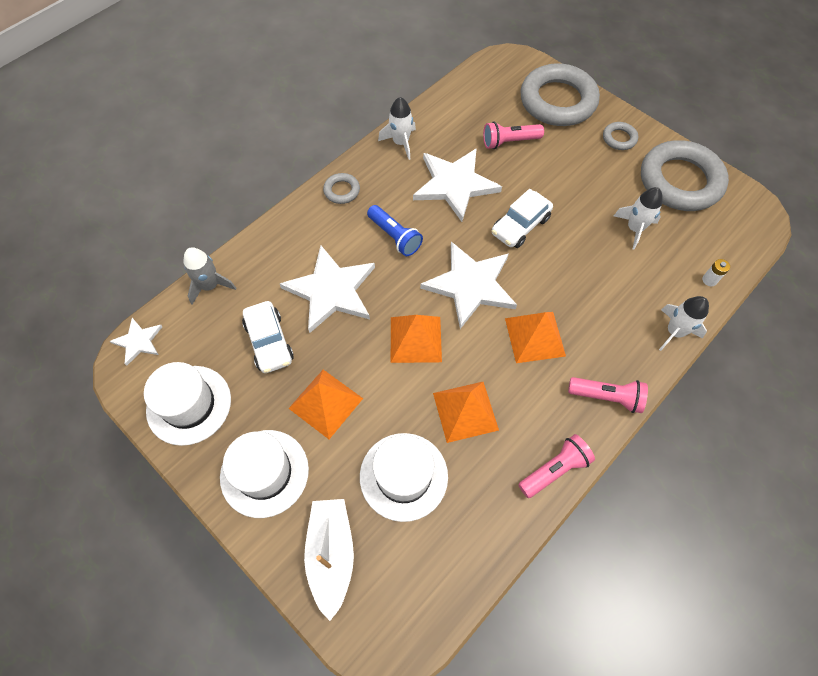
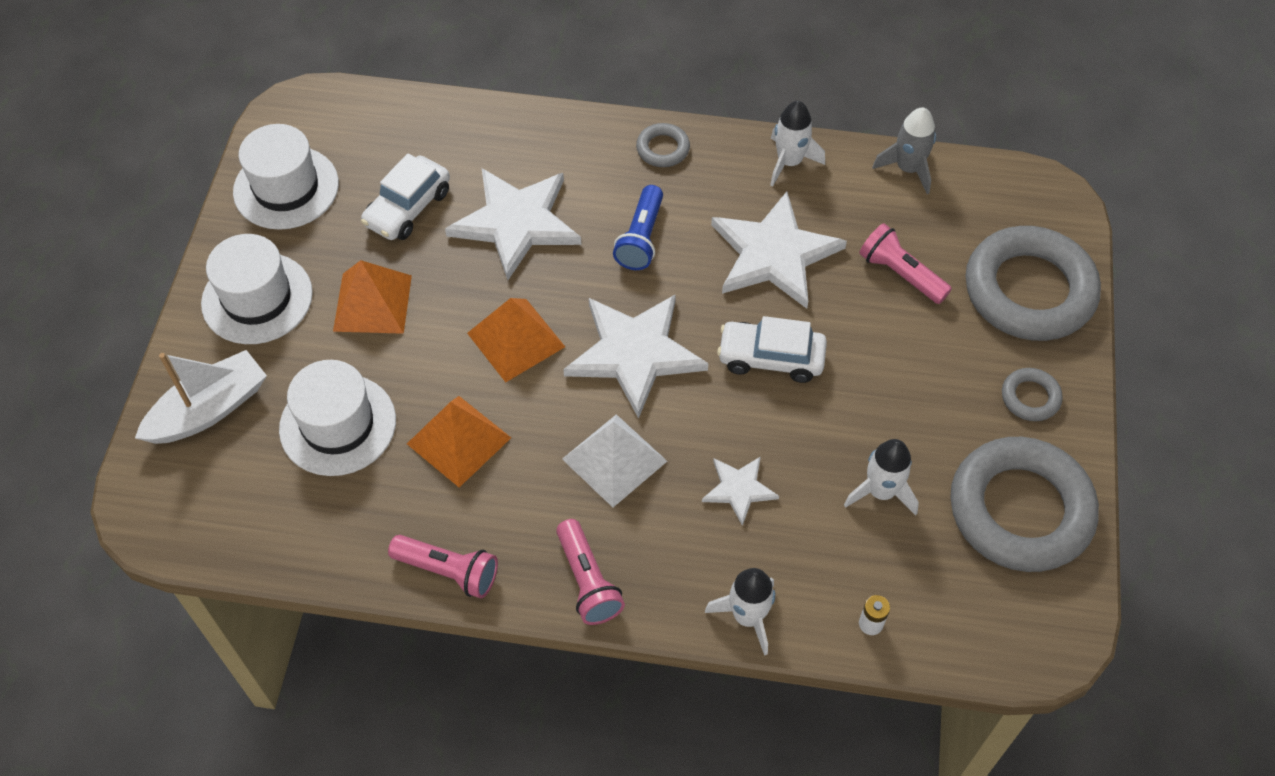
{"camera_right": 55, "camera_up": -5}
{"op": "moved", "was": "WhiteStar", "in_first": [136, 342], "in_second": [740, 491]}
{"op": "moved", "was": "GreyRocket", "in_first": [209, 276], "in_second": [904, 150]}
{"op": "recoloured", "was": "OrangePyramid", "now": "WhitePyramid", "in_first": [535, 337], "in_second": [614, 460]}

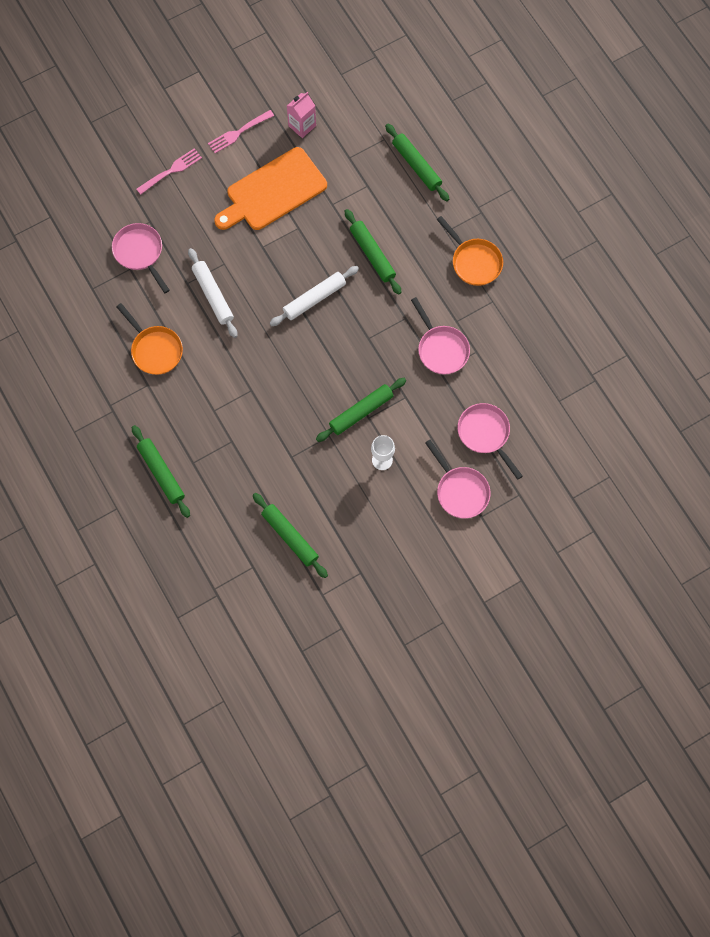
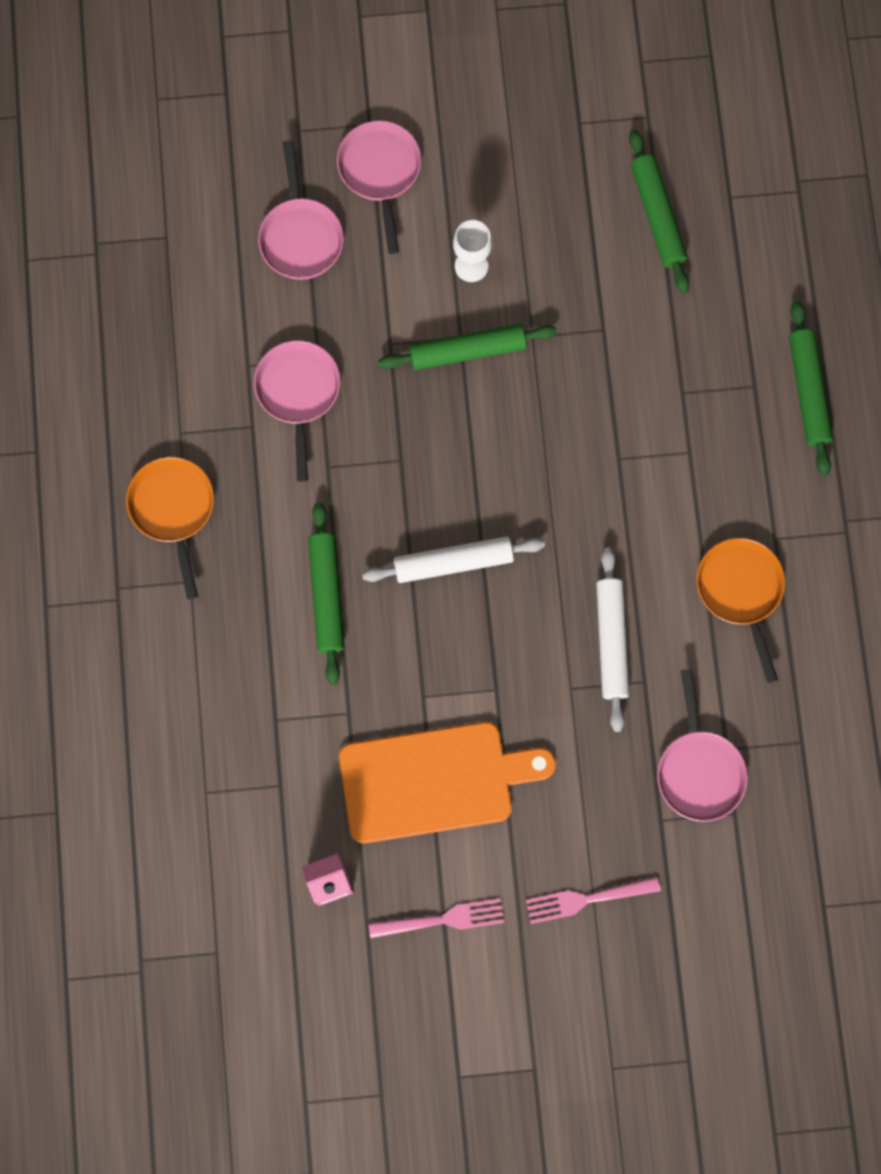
{"camera_right": -155, "camera_up": 5}
{"op": "removed", "was": "GreenRollingPin", "in_first": [417, 162]}

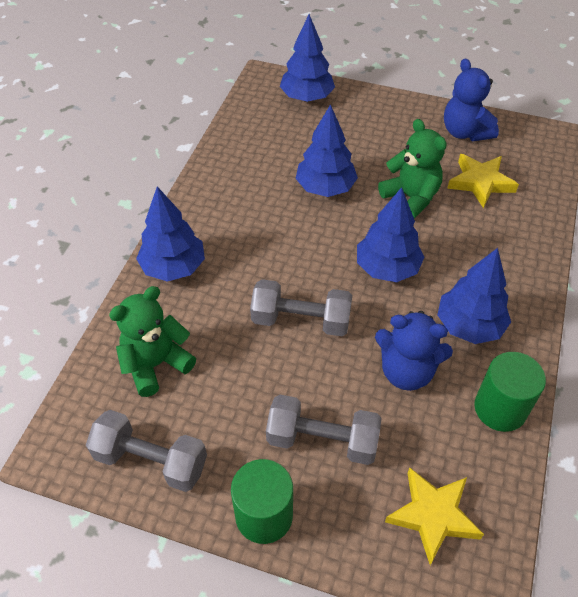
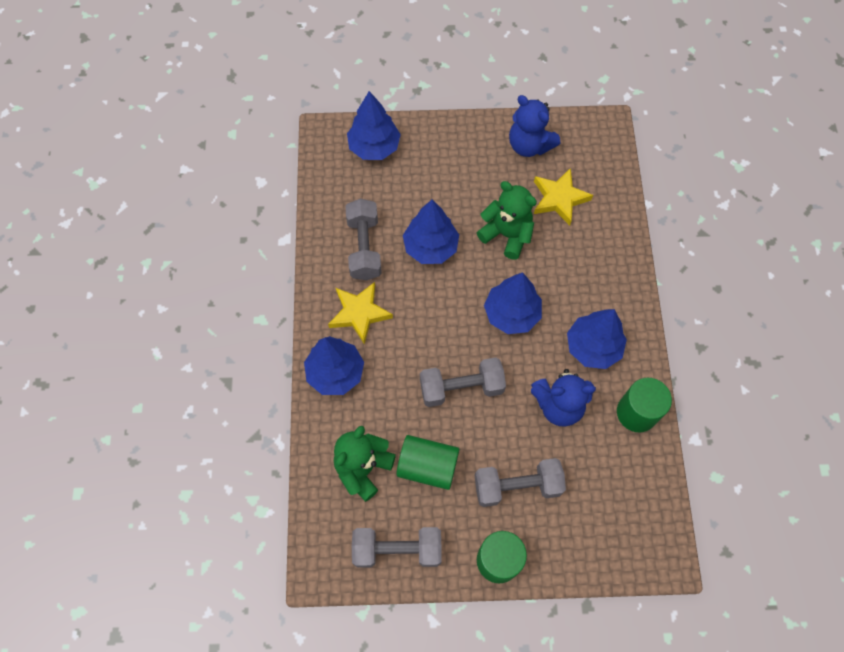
{"camera_right": -20, "camera_up": 15}
{"op": "added", "now": "GreyDumbbell", "in_second": [363, 240]}
{"op": "added", "now": "GreenCylinder", "in_second": [427, 462]}
{"op": "moved", "was": "YellowStar", "in_first": [434, 516], "in_second": [360, 313]}

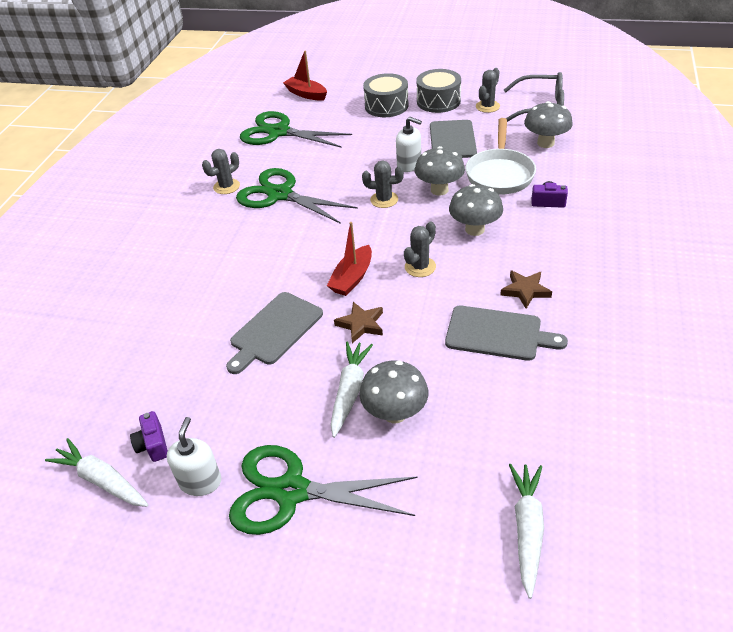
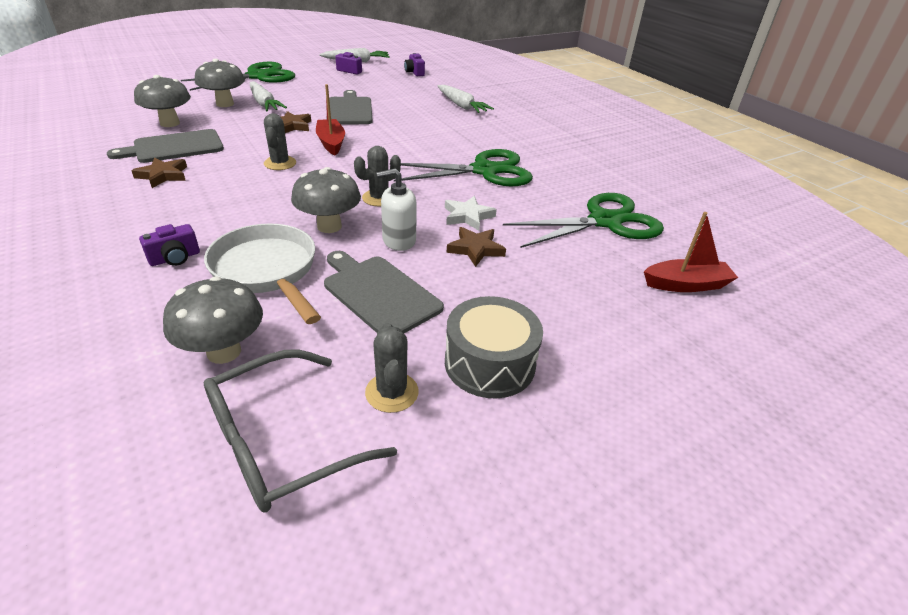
{"camera_right": 130, "camera_up": -5}
{"op": "removed", "was": "WhiteSoapDispenser", "in_first": [194, 456]}
{"op": "removed", "was": "GreyCactus", "in_first": [221, 171]}
{"op": "removed", "was": "GreyDrum", "in_first": [386, 95]}
{"op": "added", "now": "PurpleCamera", "in_second": [414, 64]}
{"op": "added", "now": "WhiteStar", "in_second": [471, 213]}
{"op": "added", "now": "BrownStar", "in_second": [476, 247]}
{"op": "moved", "was": "GreyMushroom", "in_first": [476, 210], "in_second": [162, 101]}
{"op": "moved", "was": "WhiteCarrot", "in_first": [526, 531], "in_second": [466, 99]}

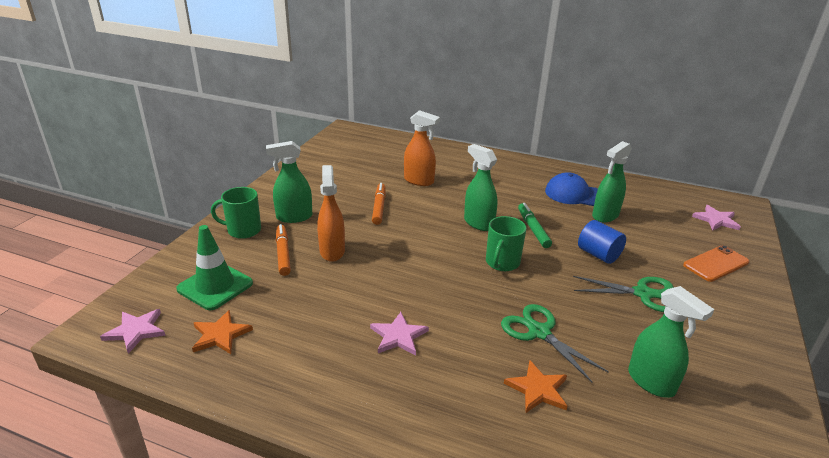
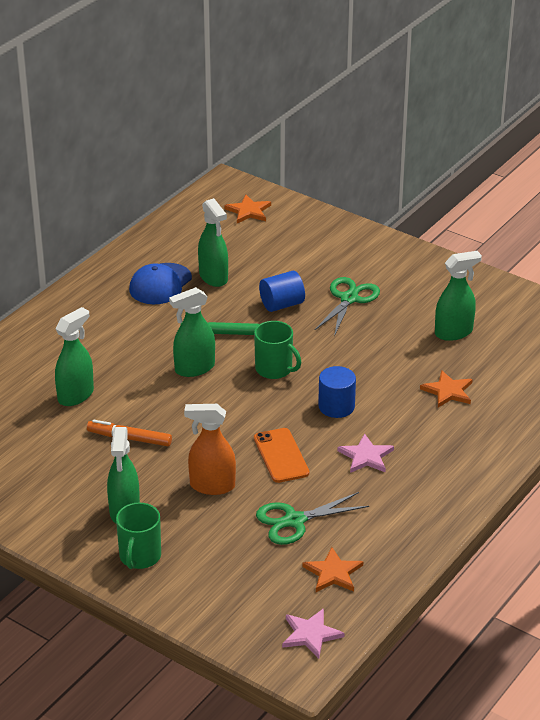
{"camera_right": -75, "camera_up": 5}
{"op": "removed", "was": "GreenTrafficCone", "in_first": [214, 267]}
{"op": "removed", "was": "OrangeMarker", "in_first": [283, 250]}
{"op": "added", "now": "BlueCylinder", "in_second": [337, 392]}
{"op": "moved", "was": "GreenScissors", "in_first": [555, 343], "in_second": [312, 518]}
{"op": "moved", "was": "OrangePhone", "in_first": [716, 263], "in_second": [281, 455]}
{"op": "recoloured", "was": "OrangeSprayBottle", "now": "GreenSprayBottle", "in_first": [422, 148], "in_second": [74, 356]}
{"op": "recoloured", "was": "PinkStar", "now": "OrangeStar", "in_first": [716, 217], "in_second": [247, 209]}

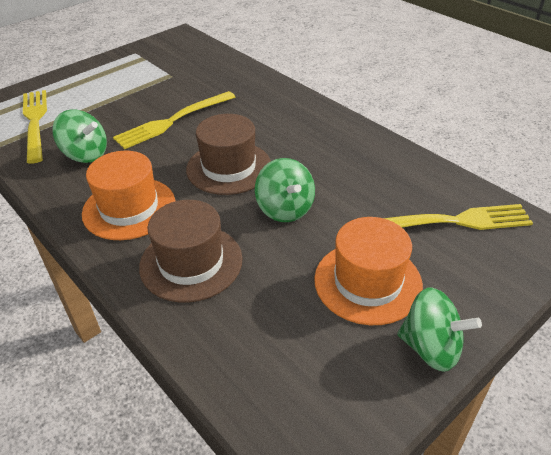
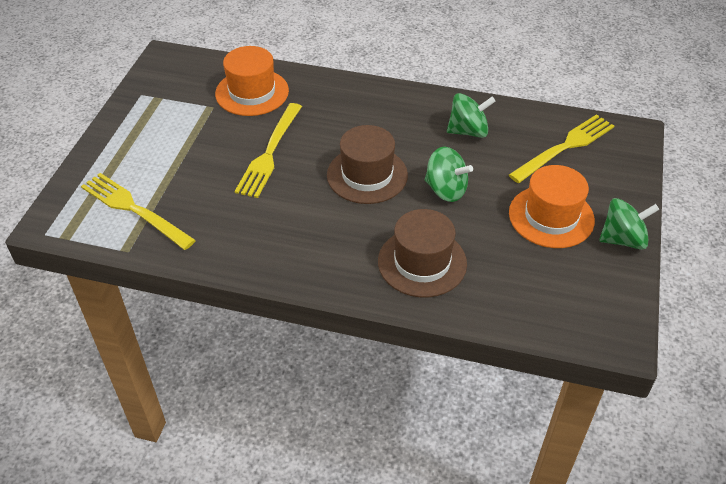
{"camera_right": -35, "camera_up": 5}
{"op": "moved", "was": "GreenSpinningTop", "in_first": [79, 136], "in_second": [471, 115]}
{"op": "moved", "was": "OrangeHat", "in_first": [128, 195], "in_second": [252, 81]}

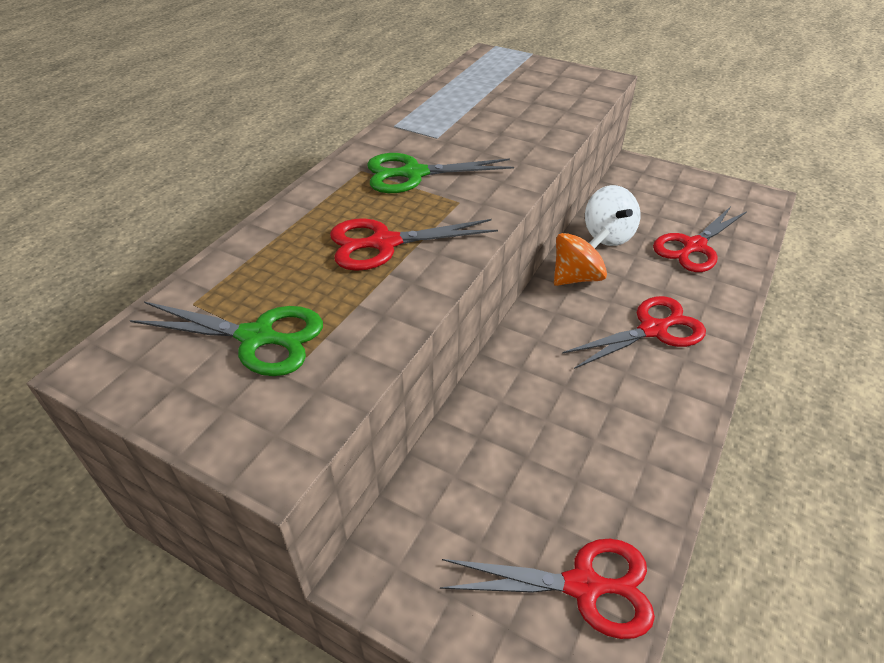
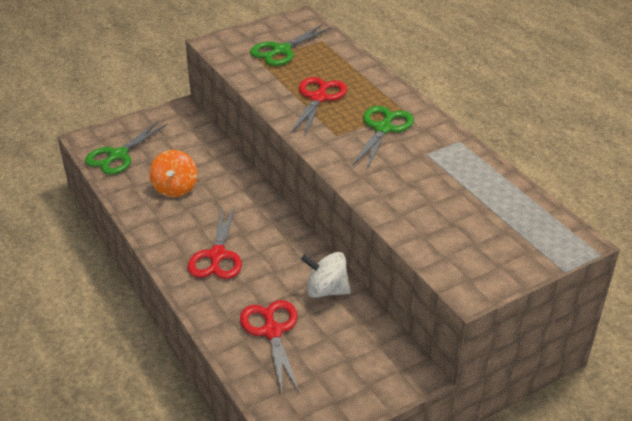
{"camera_right": 120, "camera_up": -5}
{"op": "moved", "was": "OrangeSpinningTop", "in_first": [582, 257], "in_second": [173, 174]}
{"op": "recoloured", "was": "RedScissors", "now": "GreenScissors", "in_first": [547, 589], "in_second": [126, 148]}

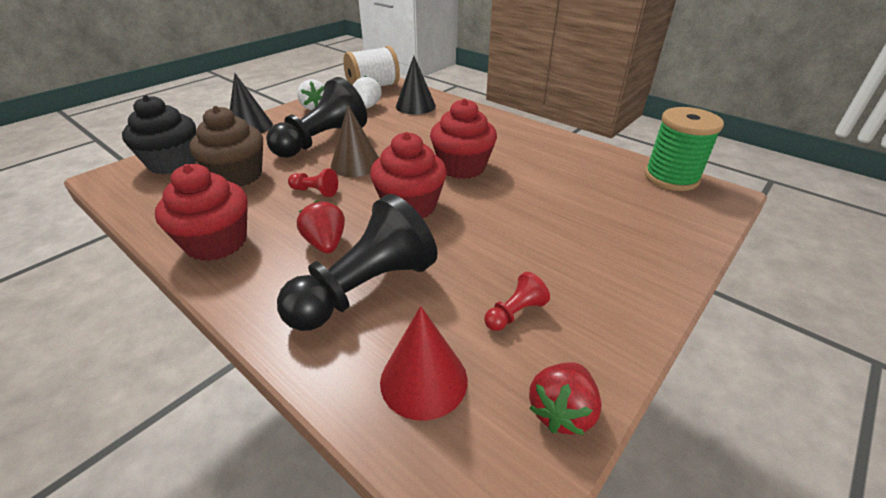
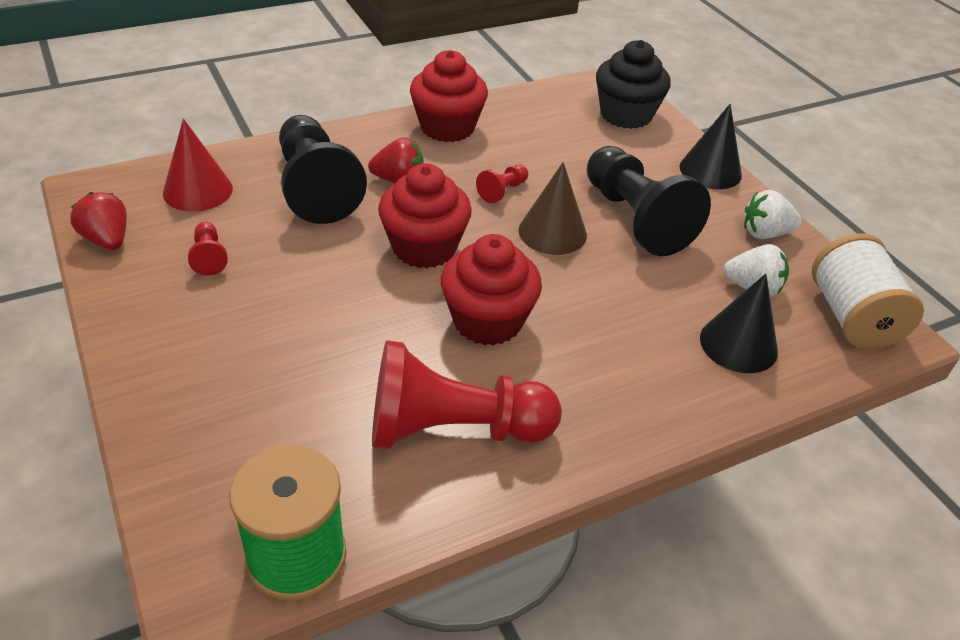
{"camera_right": 110, "camera_up": 5}
{"op": "removed", "was": "BrownCupcake", "in_first": [226, 146]}
{"op": "added", "now": "RedPawn", "in_second": [467, 394]}

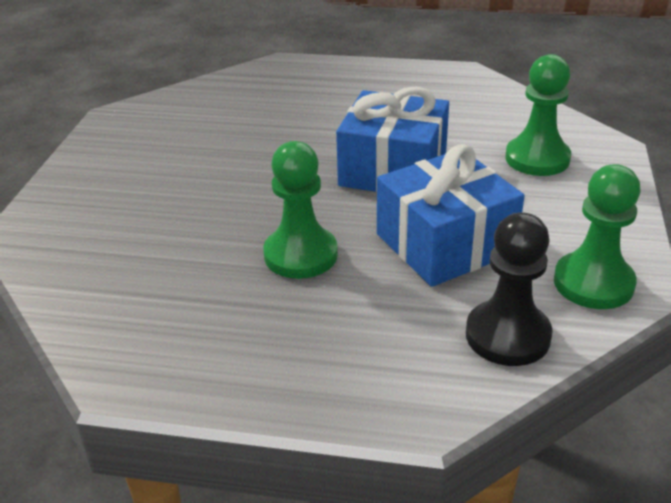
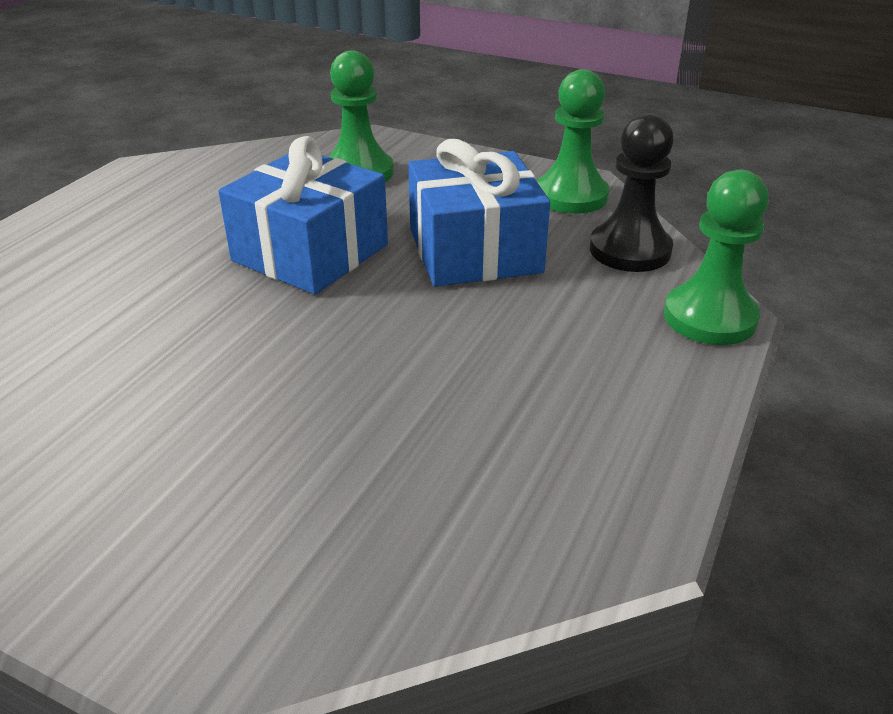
{"camera_right": -75, "camera_up": 0}
{"op": "moved", "was": "GreenPawn", "in_first": [300, 210], "in_second": [716, 257]}

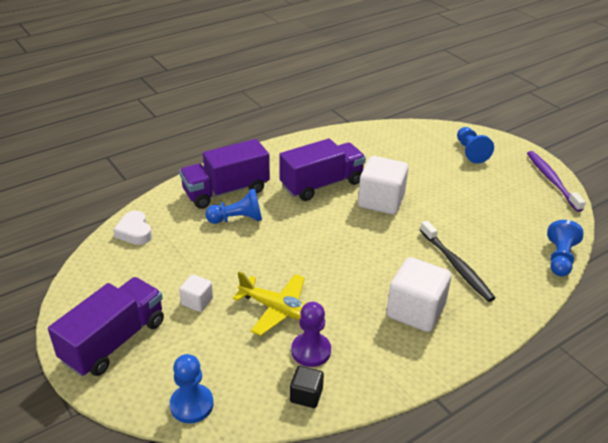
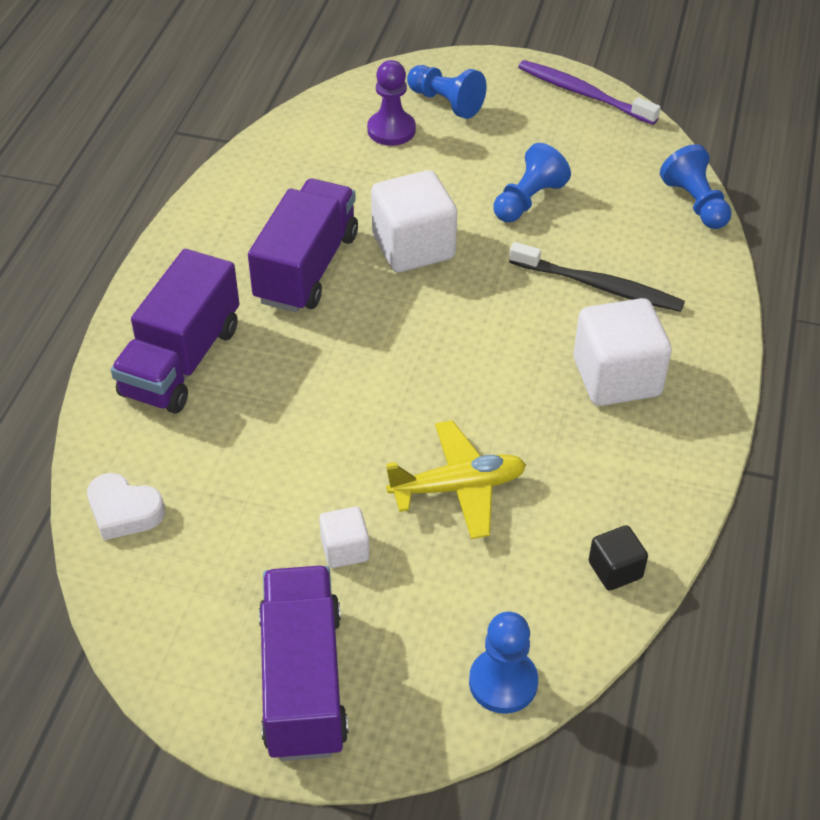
{"camera_right": -40, "camera_up": 10}
{"op": "moved", "was": "BluePawn", "in_first": [233, 206], "in_second": [532, 182]}
{"op": "moved", "was": "PurplePawn", "in_first": [311, 334], "in_second": [391, 103]}

